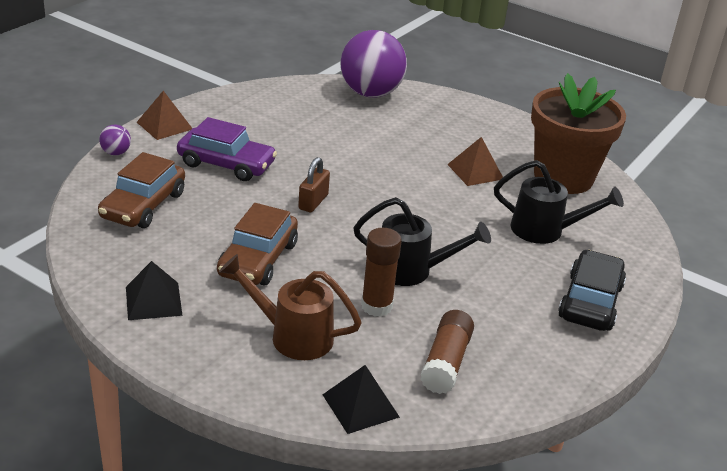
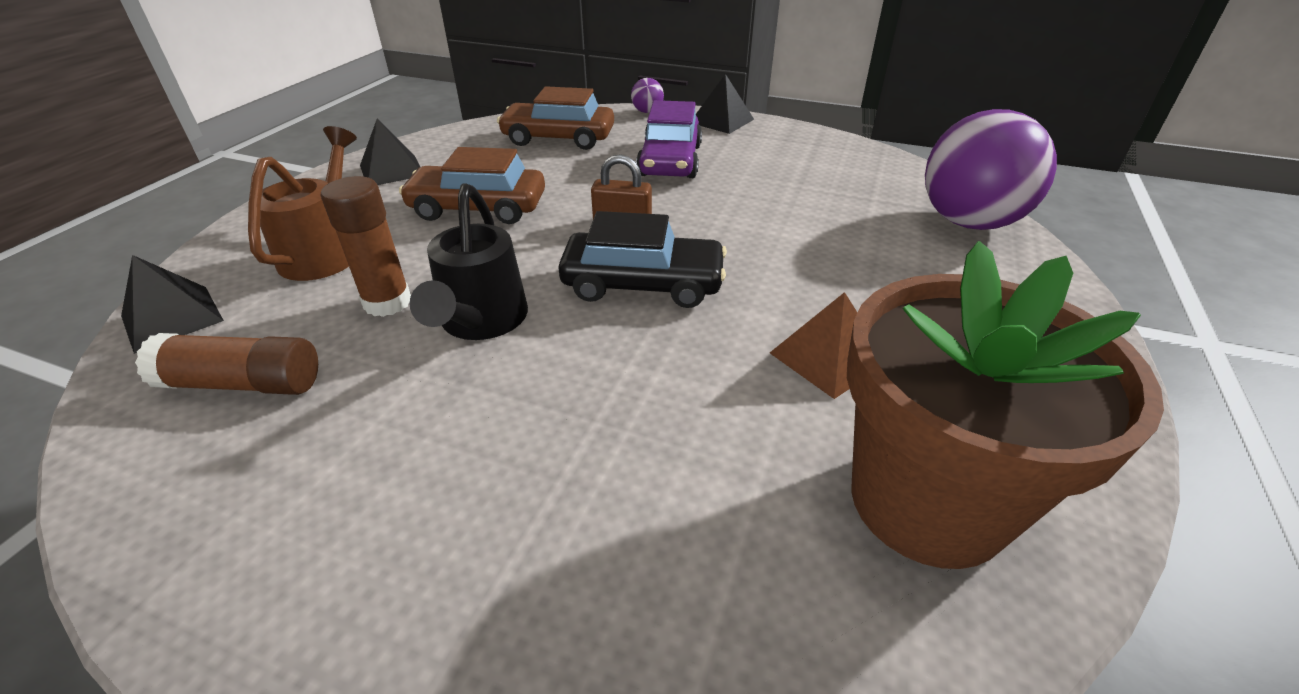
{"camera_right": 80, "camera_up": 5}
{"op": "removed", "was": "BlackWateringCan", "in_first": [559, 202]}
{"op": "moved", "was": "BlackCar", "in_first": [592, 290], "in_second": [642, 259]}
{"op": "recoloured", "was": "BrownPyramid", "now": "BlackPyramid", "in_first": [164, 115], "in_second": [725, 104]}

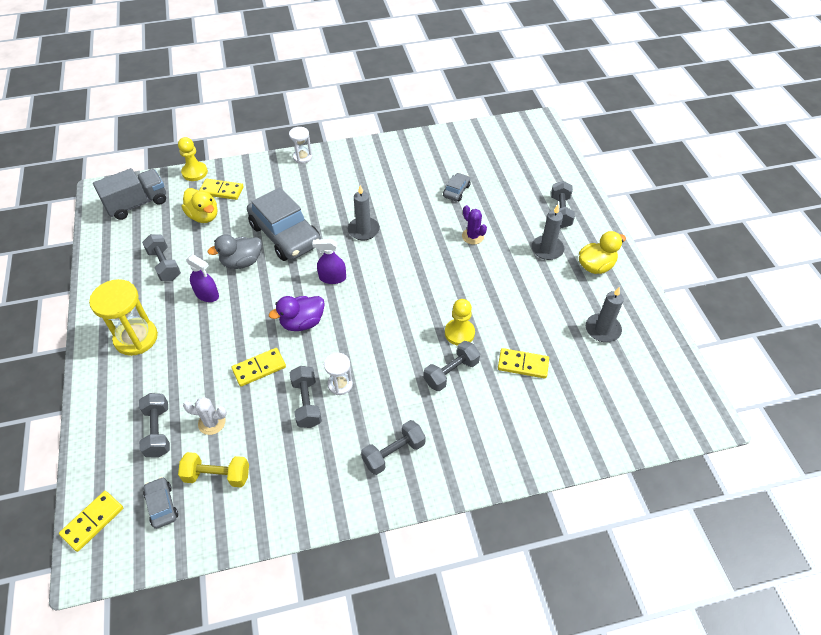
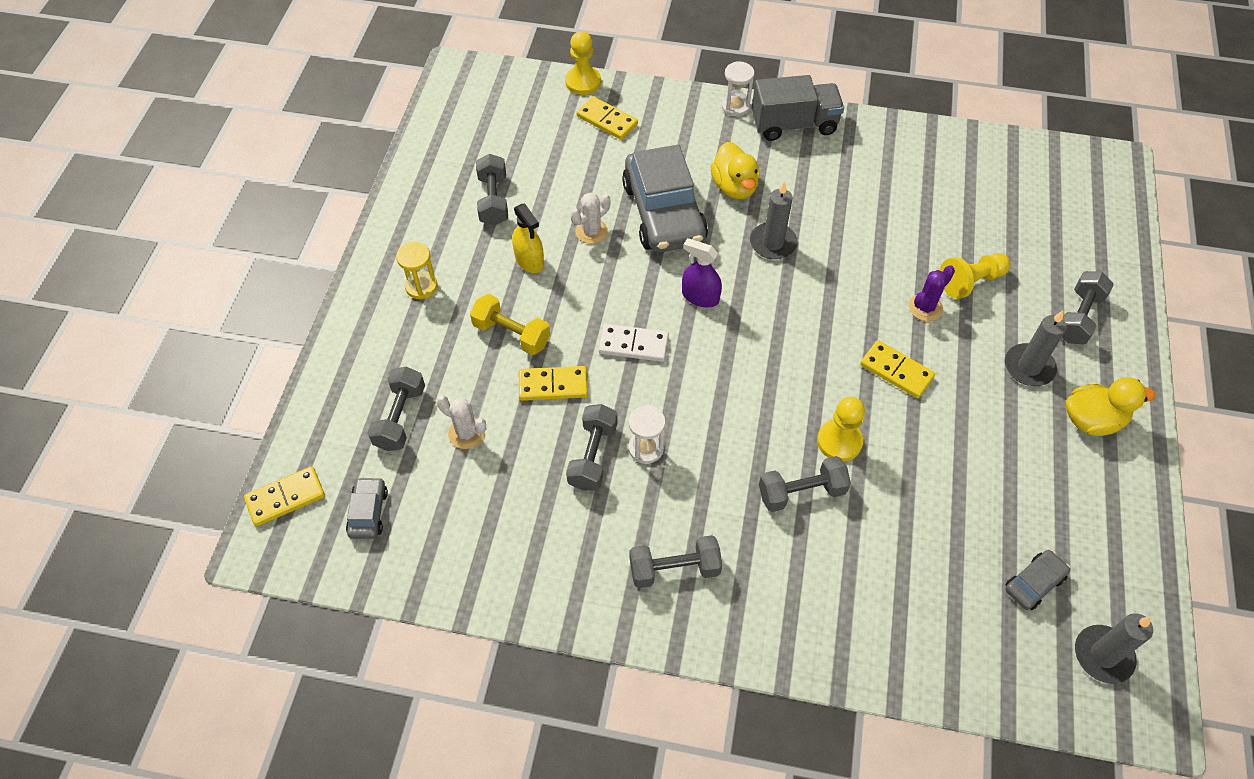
{"camera_right": 25, "camera_up": 5}
{"op": "added", "now": "YellowPawn", "in_second": [975, 276]}
{"op": "moved", "was": "GreyTruck", "in_first": [129, 194], "in_second": [798, 108]}
{"op": "moved", "was": "YellowDumbbell", "in_first": [213, 469], "in_second": [510, 324]}
{"op": "moved", "was": "YellowDuck", "in_first": [199, 205], "in_second": [735, 170]}
{"op": "moved", "was": "GreyCar", "in_first": [457, 187], "in_second": [1037, 580]}
{"op": "moved", "was": "YellowDomino", "in_first": [523, 363], "in_second": [897, 369]}
{"op": "moved", "was": "GreyCandle", "in_first": [605, 314], "in_second": [1114, 648]}
{"op": "replaced", "was": "GreyDuck", "now": "WhiteCactus", "in_first": [234, 252], "in_second": [590, 218]}
{"op": "replaced", "was": "PurpleDuck", "now": "WhiteDomino", "in_first": [297, 313], "in_second": [634, 343]}
{"op": "recoloured", "was": "PurpleSprayBottle", "now": "YellowSprayBottle", "in_first": [202, 278], "in_second": [528, 238]}
{"op": "turned", "was": "PurpleCactus", "in_first": [474, 224], "in_second": [932, 293], "clockwise": 60}
{"op": "resized", "was": "YellowHourglass", "in_first": [123, 317], "in_second": [417, 270], "ratio": 0.56}

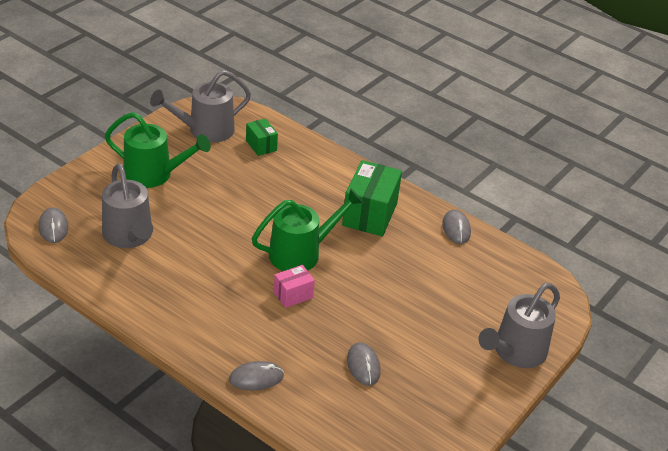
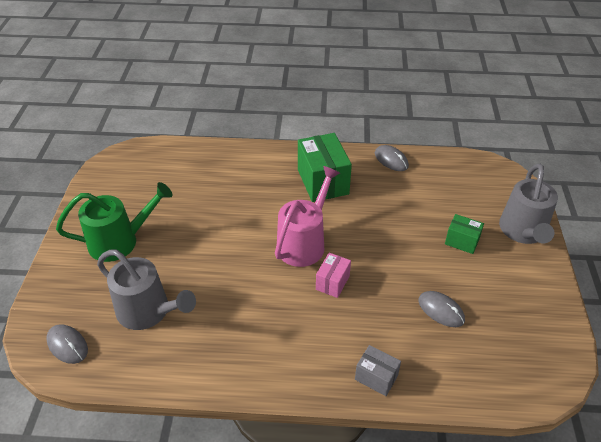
{"camera_right": -30, "camera_up": 5}
{"op": "removed", "was": "GreyWateringCan", "in_first": [200, 106]}
{"op": "moved", "was": "GreenBox", "in_first": [262, 137], "in_second": [464, 234]}
{"op": "replaced", "was": "GreyMouse", "now": "GreyBox", "in_first": [256, 376], "in_second": [378, 370]}
{"op": "recoloured", "was": "GreenWateringCan", "now": "PinkWateringCan", "in_first": [308, 229], "in_second": [307, 216]}

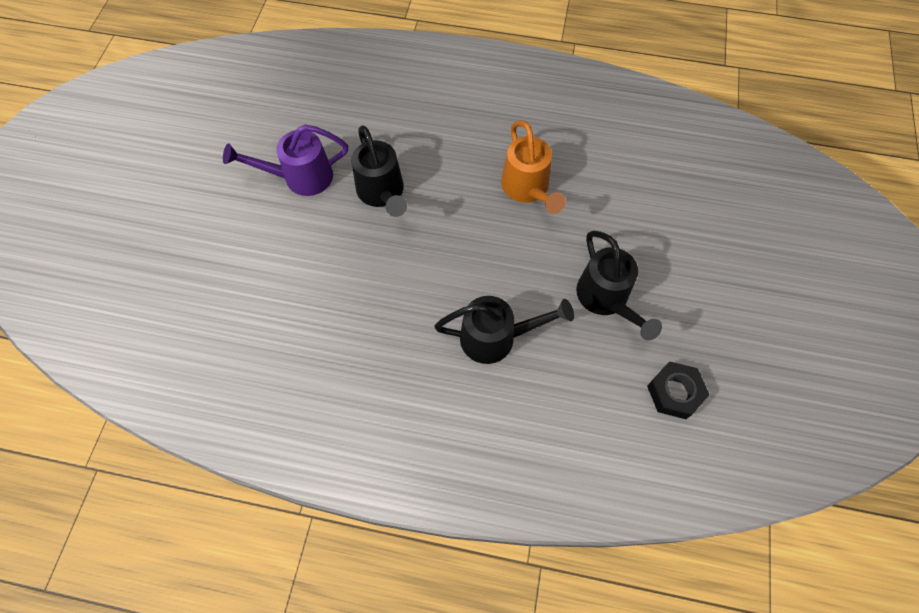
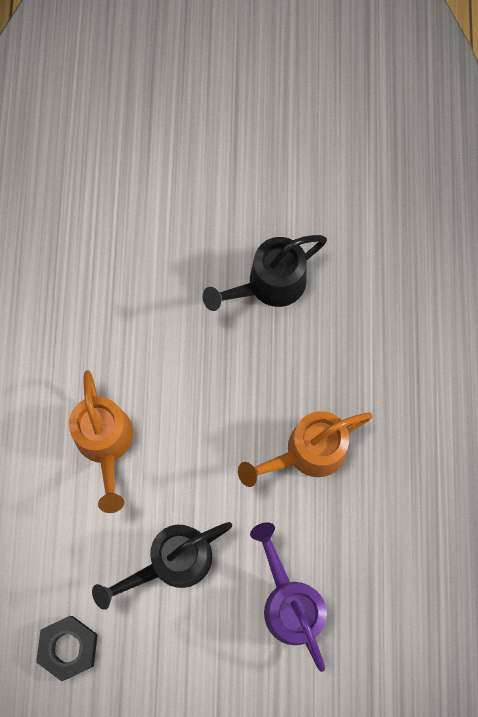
{"camera_right": 80, "camera_up": 10}
{"op": "moved", "was": "PurpleWateringCan", "in_first": [285, 160], "in_second": [288, 597]}
{"op": "recoloured", "was": "BlackWateringCan", "now": "OrangeWateringCan", "in_first": [504, 330], "in_second": [101, 441]}

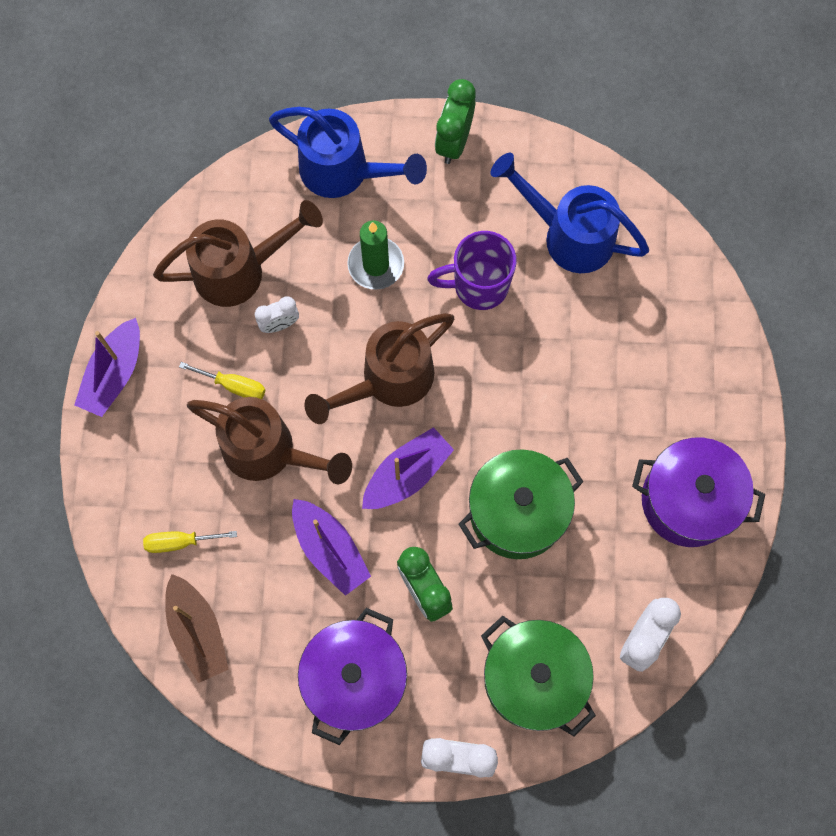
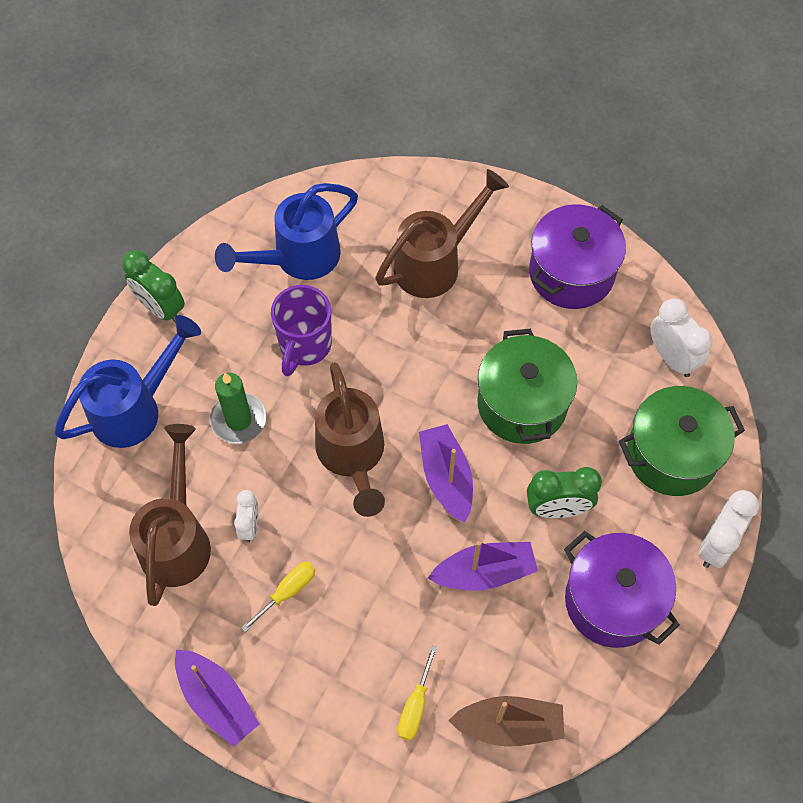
{"camera_right": -65, "camera_up": -10}
{"op": "moved", "was": "BrownWateringCan", "in_first": [269, 440], "in_second": [442, 233]}

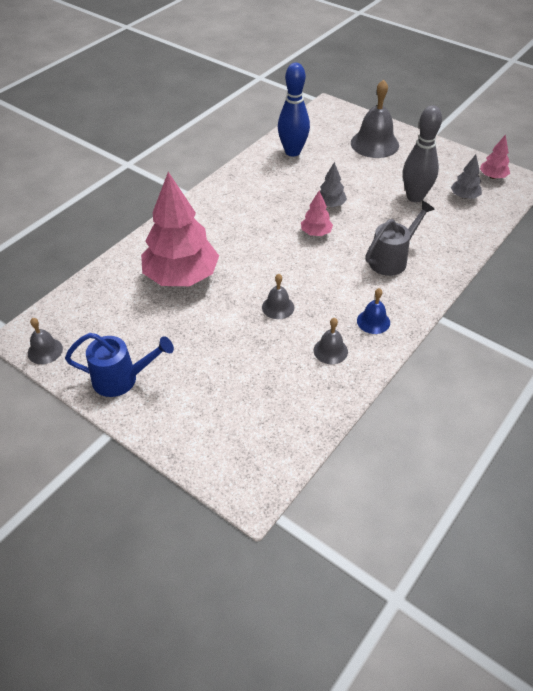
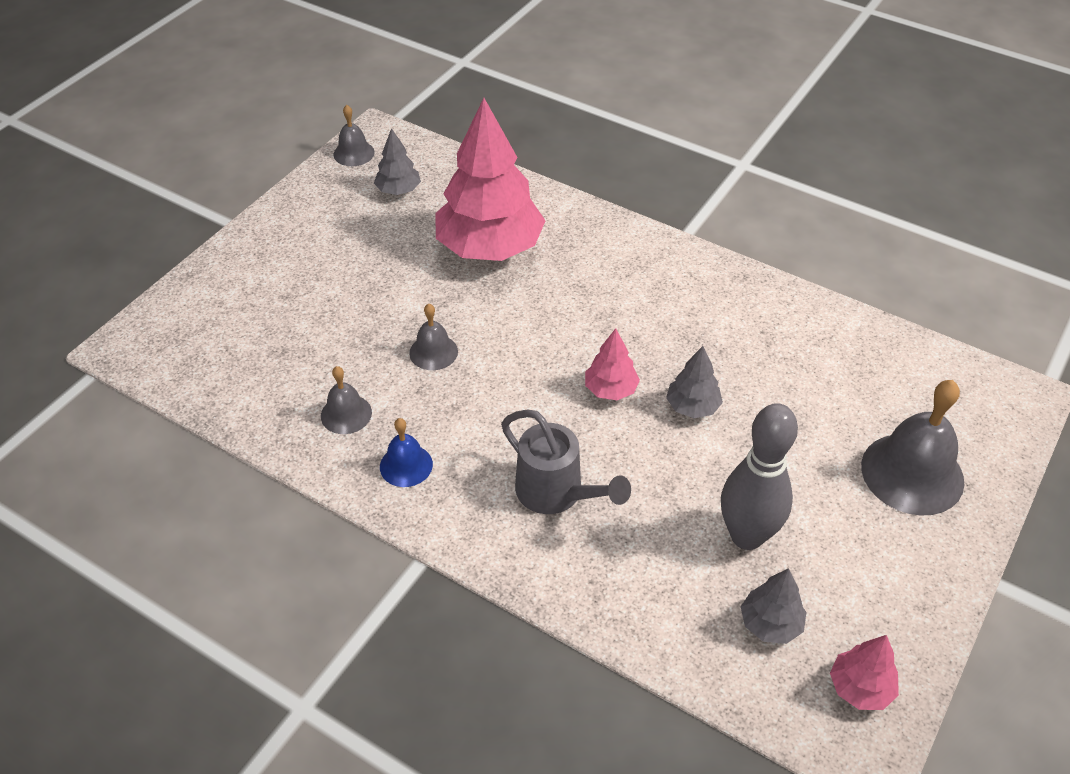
{"camera_right": 85, "camera_up": 0}
{"op": "removed", "was": "BlueWateringCan", "in_first": [119, 365]}
{"op": "removed", "was": "BlueBowlingPin", "in_first": [294, 110]}
{"op": "added", "now": "GreyTree", "in_second": [397, 161]}

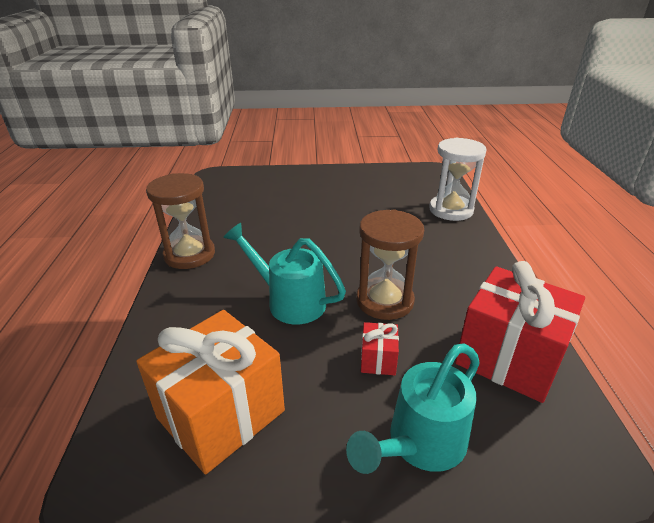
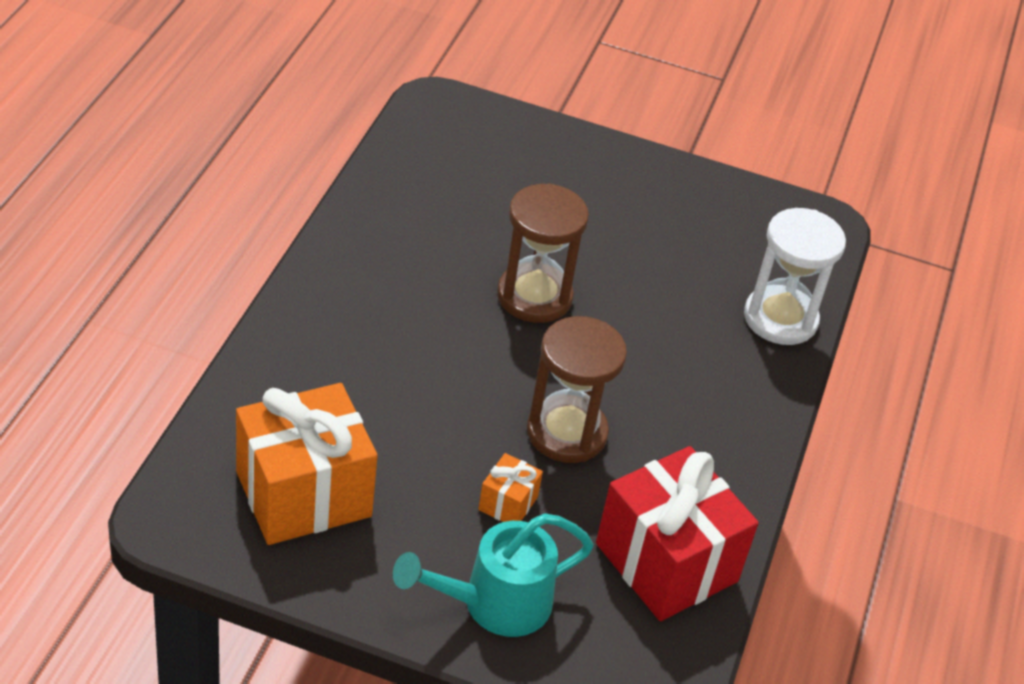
{"camera_right": 15, "camera_up": 10}
{"op": "removed", "was": "TurquoiseWateringCan", "in_first": [284, 274]}
{"op": "moved", "was": "BrownHourglass", "in_first": [180, 221], "in_second": [543, 253]}
{"op": "recoloured", "was": "RedGift", "now": "OrangeGift", "in_first": [380, 348], "in_second": [510, 487]}

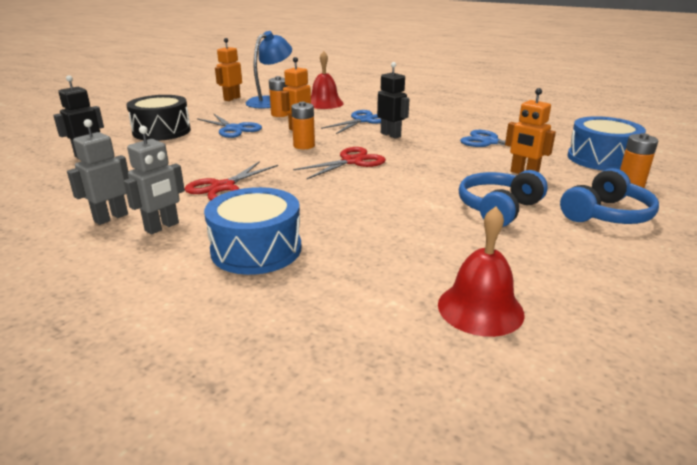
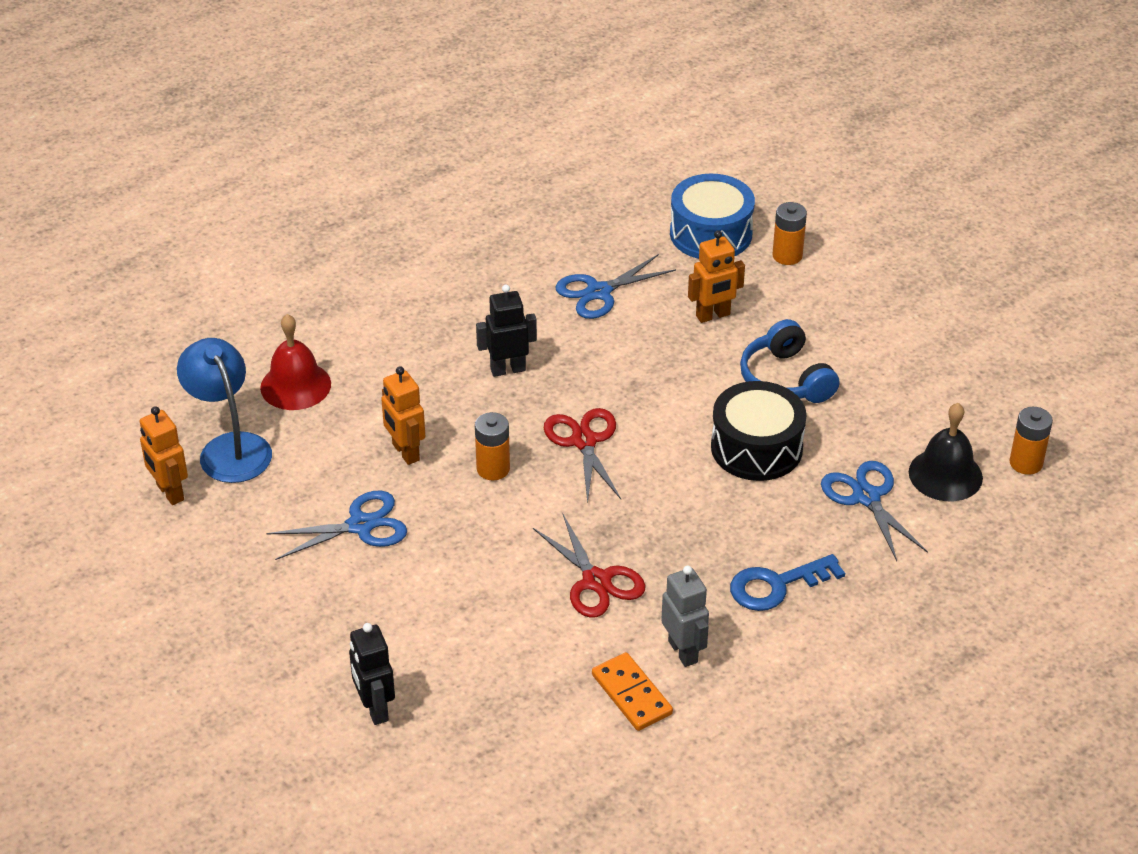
{"camera_right": -65, "camera_up": 15}
{"op": "removed", "was": "BlueHeadphones", "in_first": [609, 196]}
{"op": "moved", "was": "BlackDrum", "in_first": [158, 118], "in_second": [759, 431]}
{"op": "moved", "was": "OrangeBattery", "in_first": [279, 96], "in_second": [1031, 441]}
{"op": "moved", "was": "BlueScissors", "in_first": [351, 122], "in_second": [874, 511]}
{"op": "replaced", "was": "GreyRobot", "now": "OrangeDomino", "in_first": [98, 172], "in_second": [632, 691]}
{"op": "replaced", "was": "BlueDrum", "now": "BlueKey", "in_first": [253, 231], "in_second": [787, 582]}
{"op": "recoloured", "was": "RedBell", "now": "BlackBell", "in_first": [481, 272], "in_second": [946, 452]}

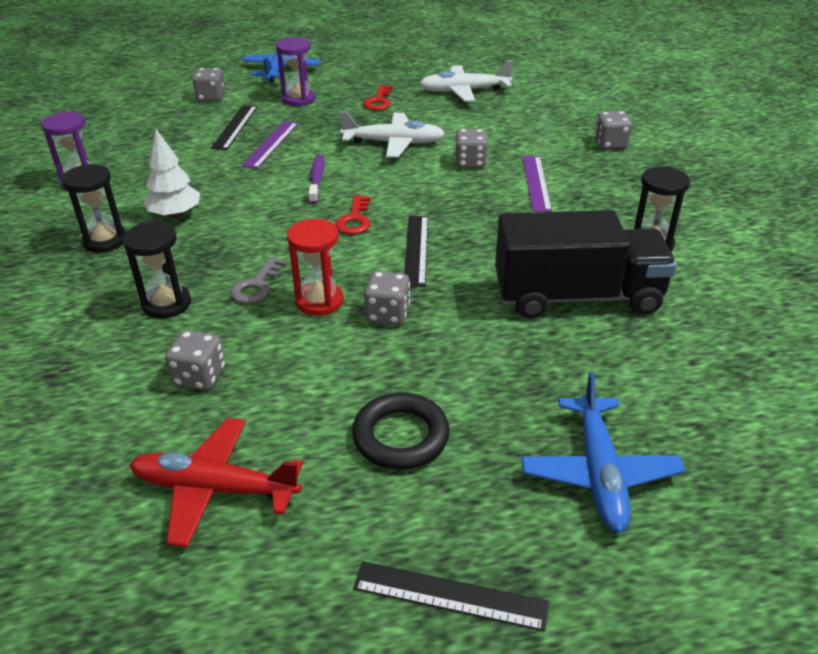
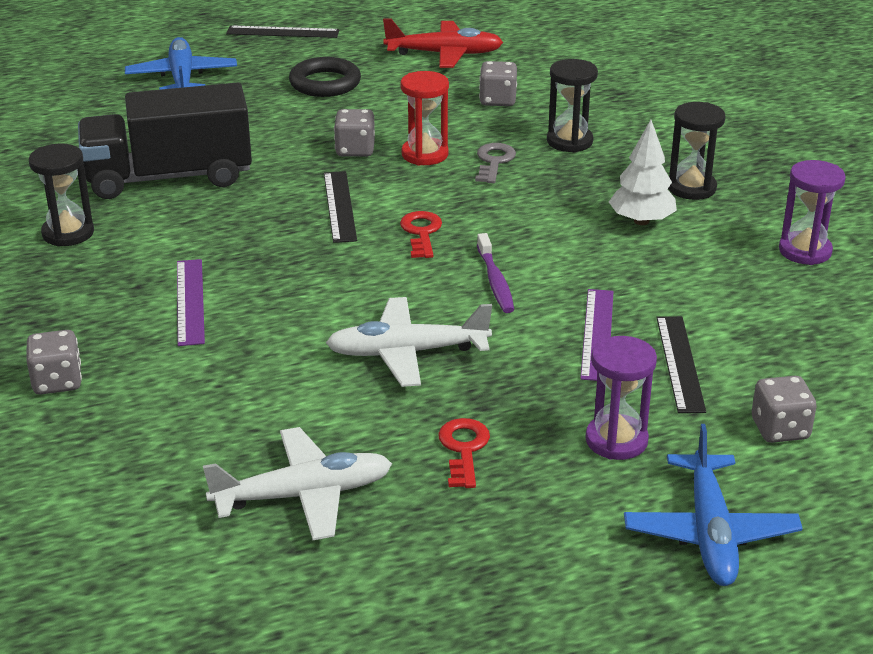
{"camera_right": 170, "camera_up": -5}
{"op": "removed", "was": "GreyDice", "in_first": [471, 148]}

